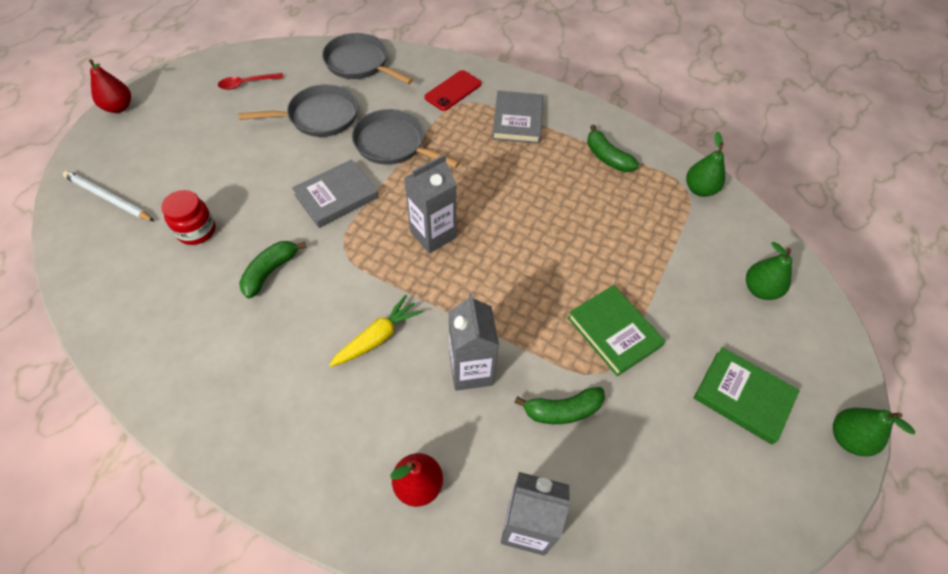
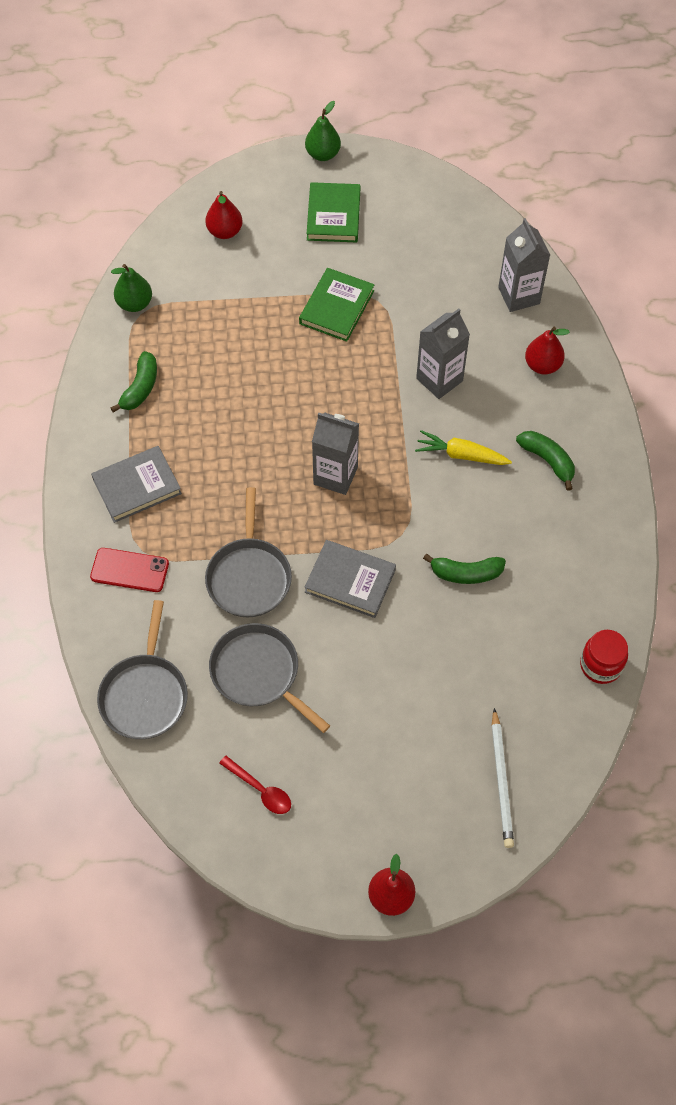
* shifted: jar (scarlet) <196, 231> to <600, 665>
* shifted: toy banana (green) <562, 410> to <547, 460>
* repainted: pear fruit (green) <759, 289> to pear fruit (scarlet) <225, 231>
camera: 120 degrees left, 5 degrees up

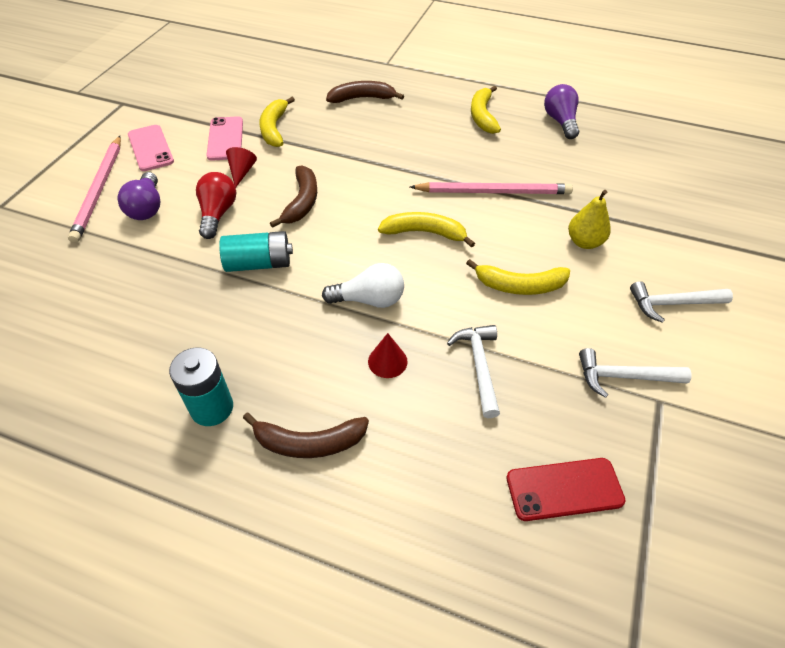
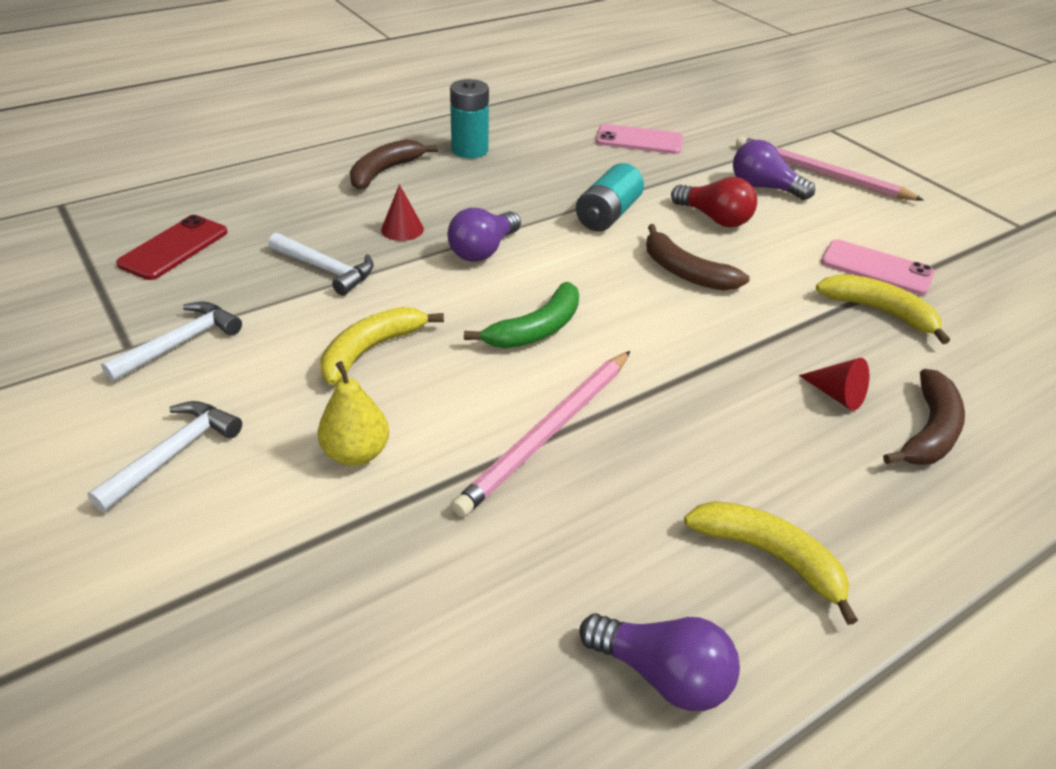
* shifted: mobile phone (rose-pink) <150, 148> to <639, 140>
* shifted: cone (scarlet) <242, 172> to <836, 395>
* repainted: lightbulb (white) <369, 300> to lightbulb (royal purple) <483, 250>
* repainted: toy banana (yellow) <424, 233> to toy banana (green) <536, 329>
camera: 125 degrees right, 10 degrees down

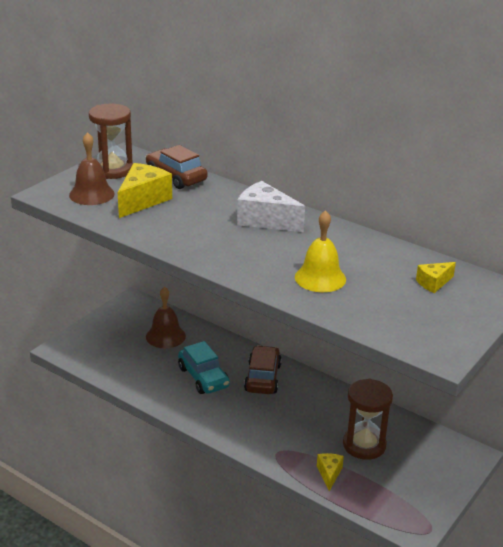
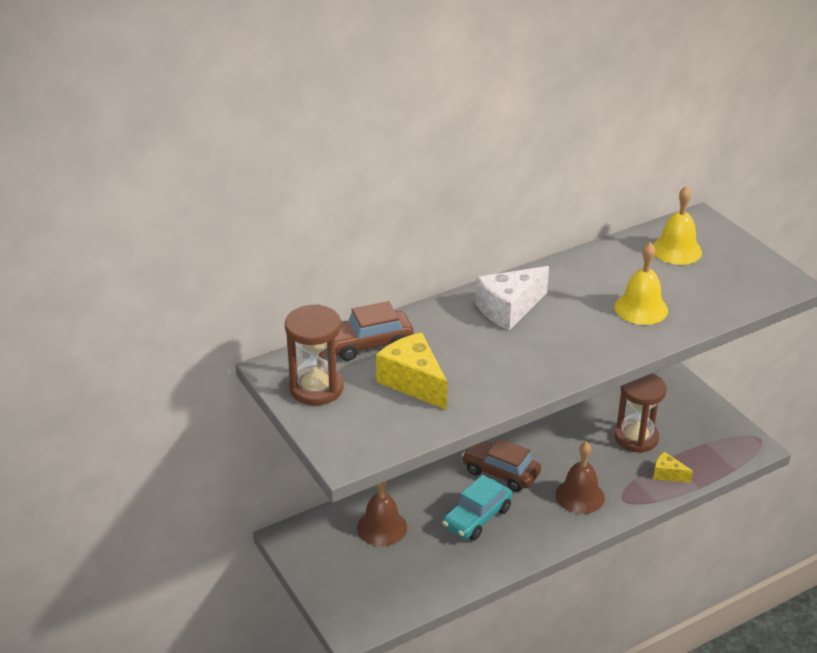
* shifted: hand bell (dark brown) <91, 194> to <580, 496>
* rotated: toy car (turquoise) <203, 377> = <477, 517> 135 degrees clockwise
* swapped: cheese (yellow) <433, 283> to hand bell (yellow) <676, 250>
camera: 65 degrees left, 5 degrees up

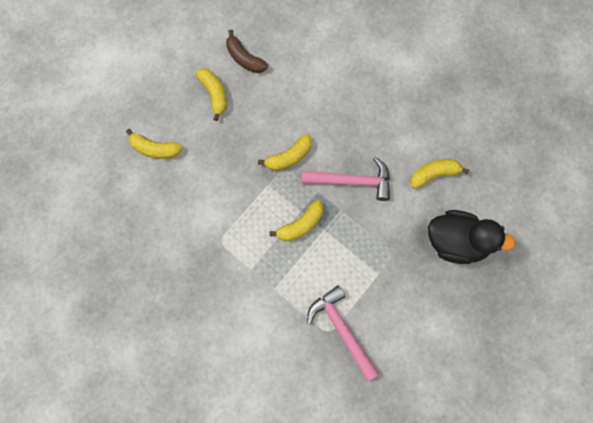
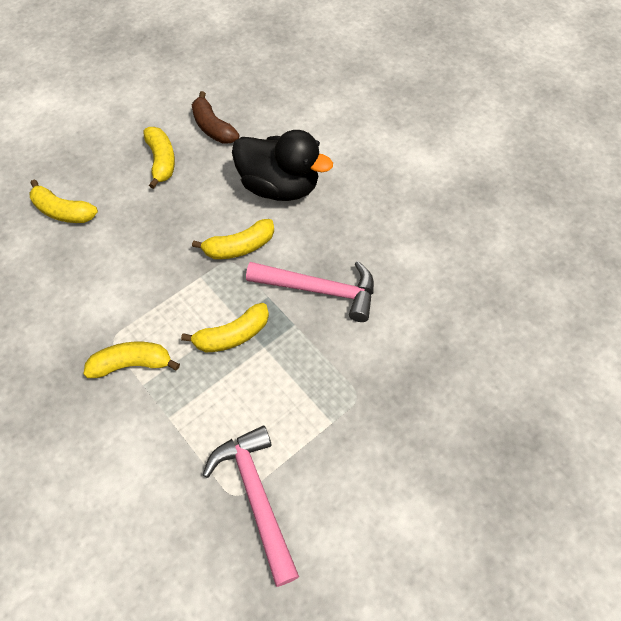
* shifted: toy banana (yellow) <434, 174> to <132, 364>
* shifted: toy duck (ebony) <456, 242> to <279, 187>
camera: 10 degrees right, 15 degrees down

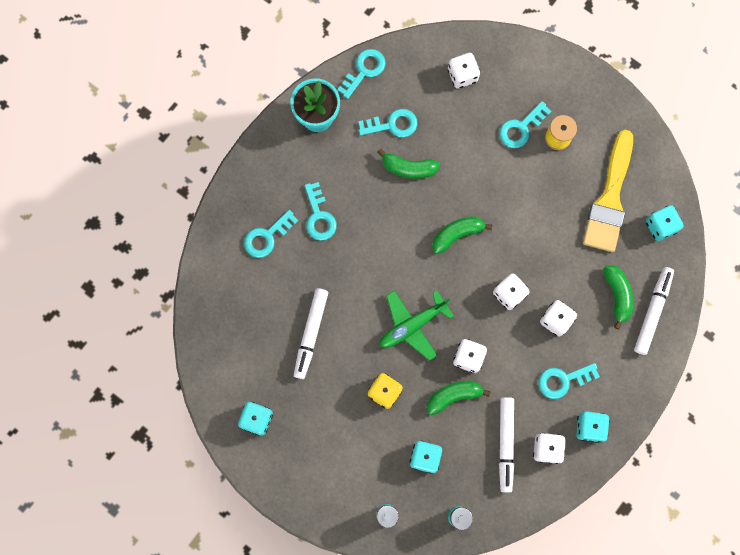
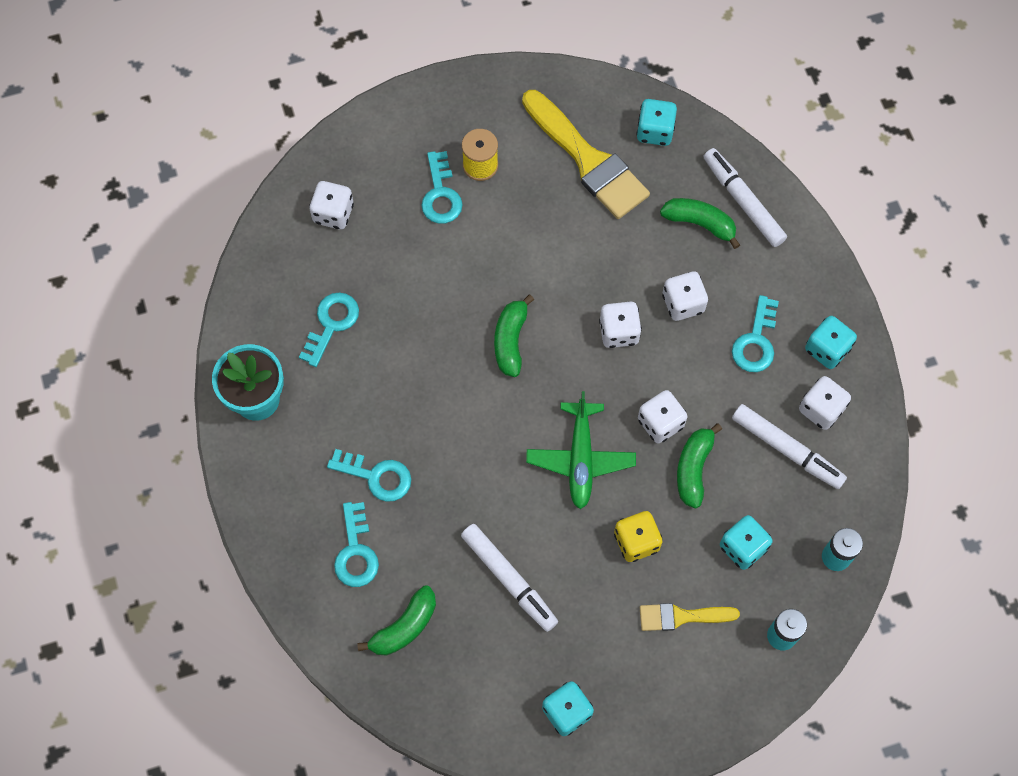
* gone: key (turquoise) <364, 70>
* shifted: toy banana (green) <408, 168> to <404, 627>
* new: paintbrush (yellow) <681, 616>
camera: 55 degrees left, 10 degrees down

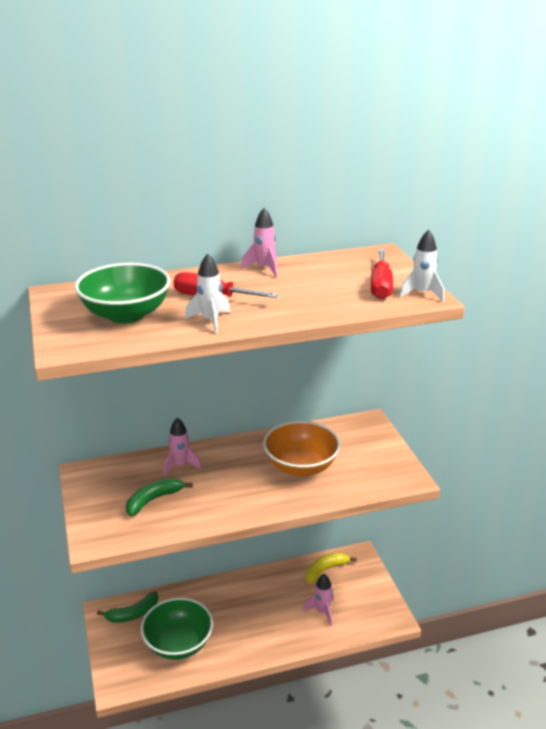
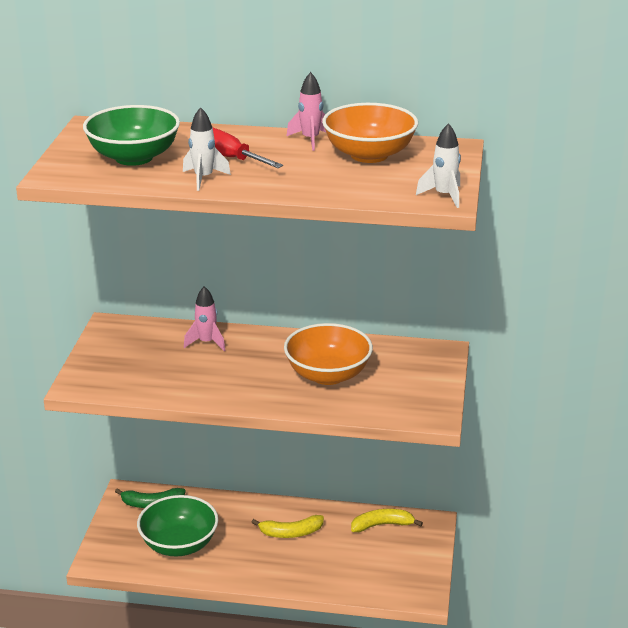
* gone: toy banana (green) <153, 500>
* gone: spaceship (rose-pink) <322, 612>
* gone: hand screwdriver (scarlet) <380, 286>
* new: toy banana (yellow) <291, 533>
* new: serving bowl (bright orange) <369, 155>
camera: 25 degrees right, 0 degrees up

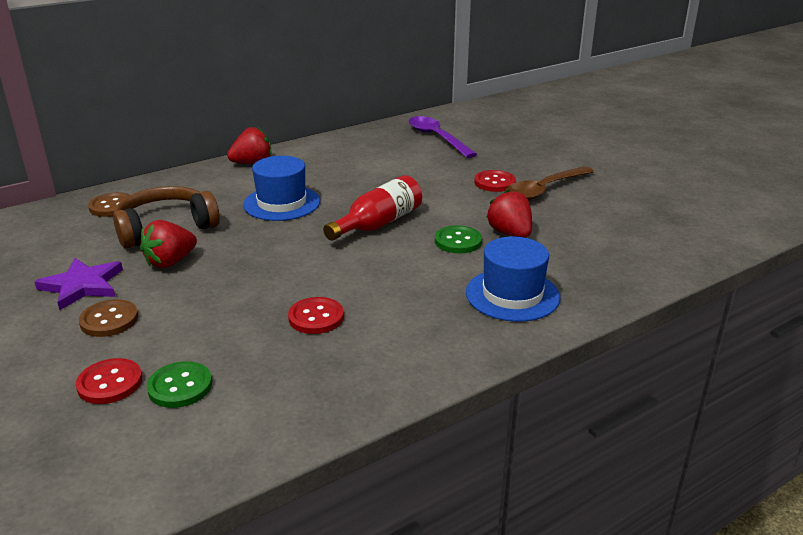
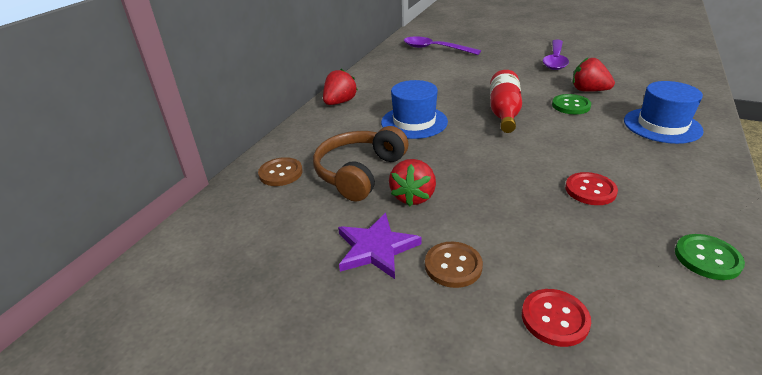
* shifted: shirt button (green) <180, 386> to <707, 258>
* gone: shirt button (scarlet) <494, 182>
* repainted: teaspoon (dark brown) <544, 190> to teaspoon (royal purple) <555, 60>
camera: 30 degrees left, 5 degrees up

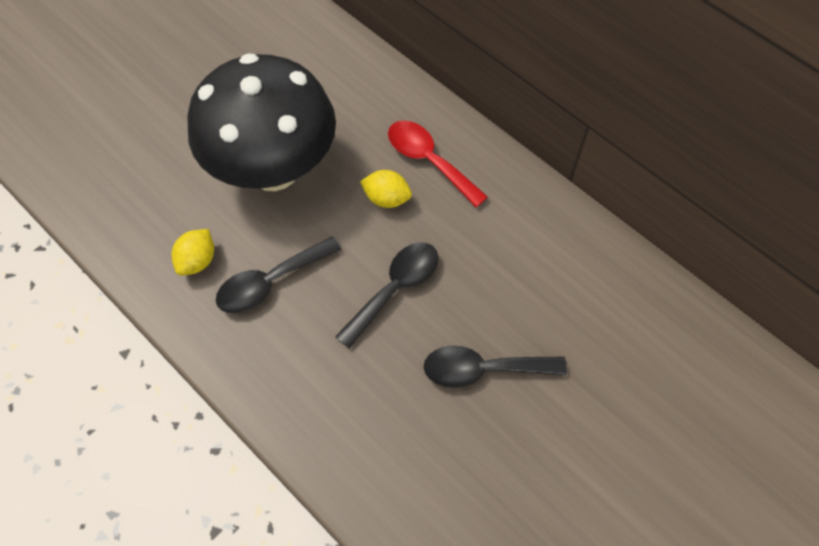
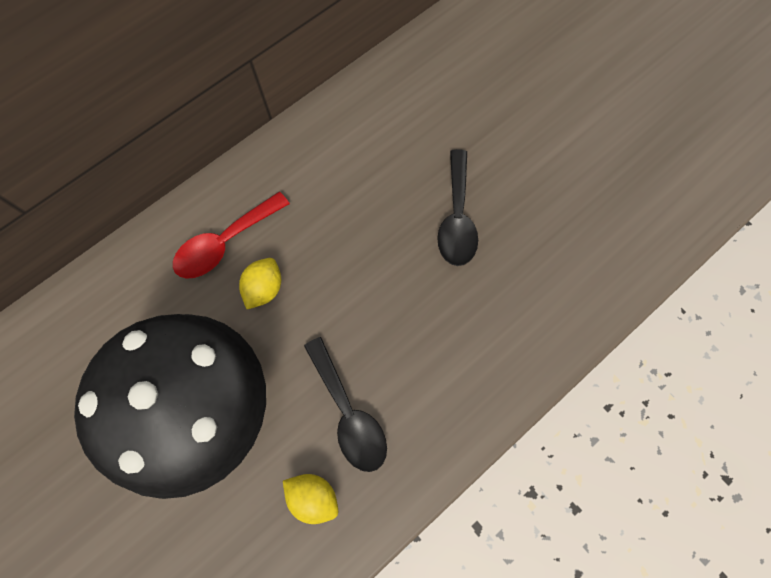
* gone: teaspoon (ebony) <395, 289>
camera: 85 degrees left, 10 degrees up

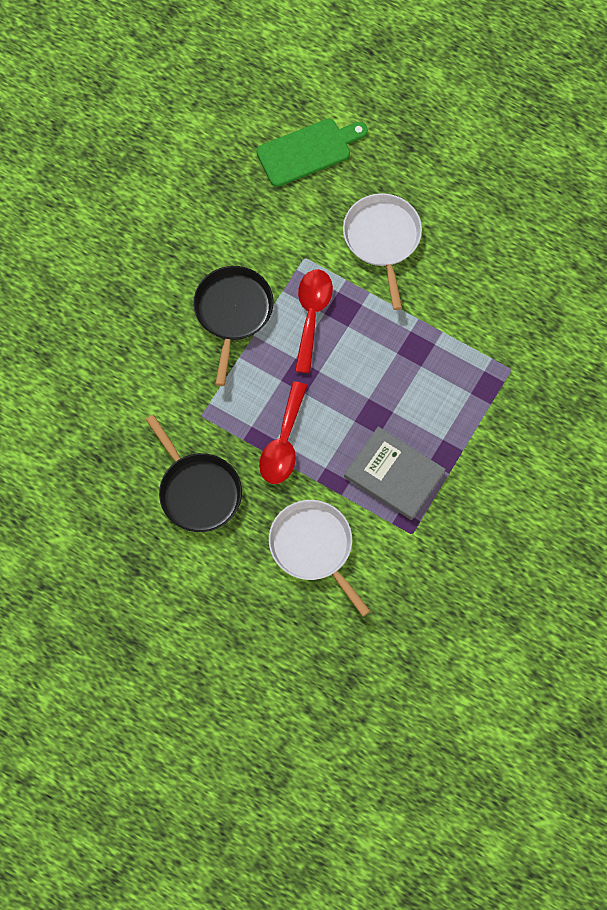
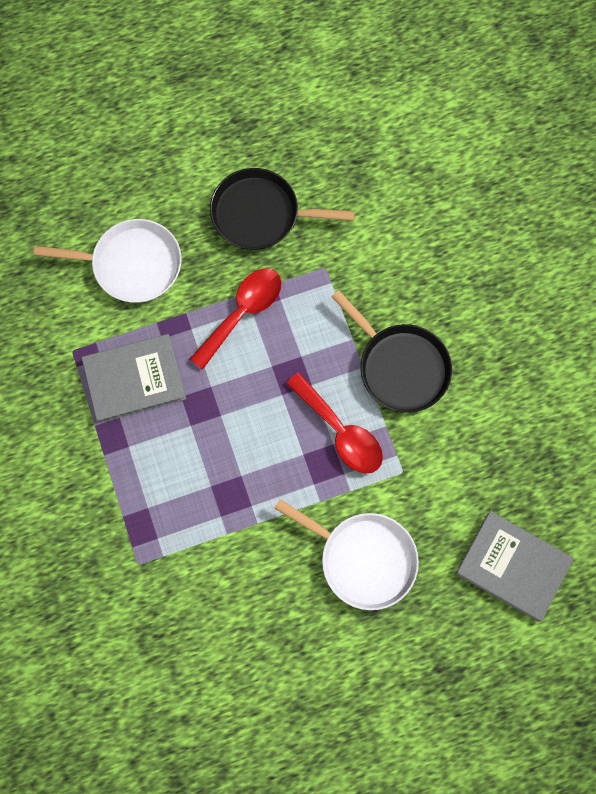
* swapped: bread board (green) <308, 151> to hardcover (ash-grey) <513, 566>
* rotated: teaspoon (scarlet) <283, 443> = <242, 313> 75 degrees clockwise
camera: 130 degrees right, 5 degrees up

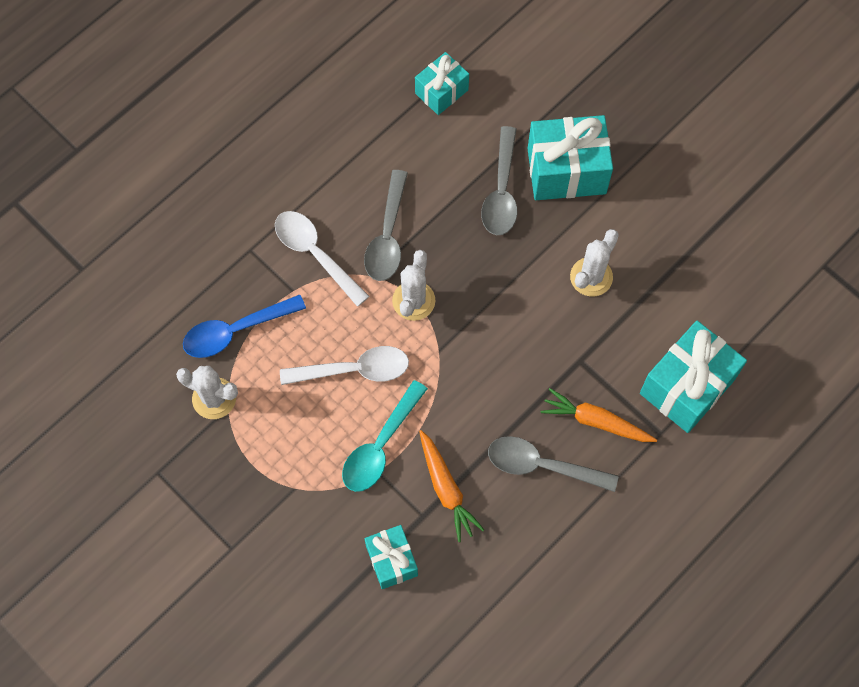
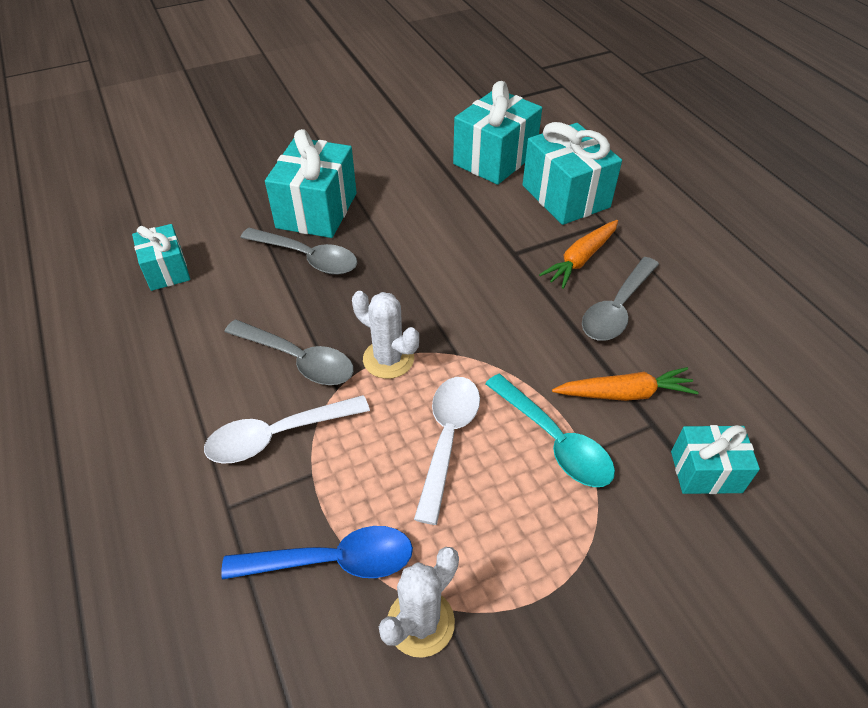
* rotated: teaspoon (cobalt) <236, 331> = <333, 561> 90 degrees counterclockwise
* gone: cactus (white) <591, 277>
* new: wrapped gift (turquoise) <495, 159>
camera: 70 degrees left, 20 degrees down

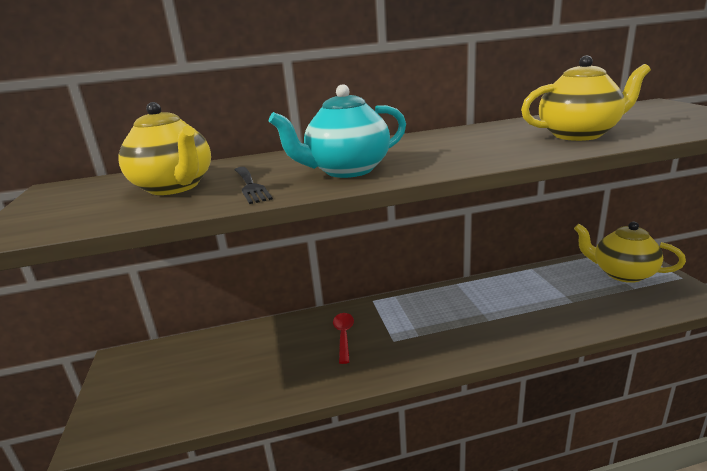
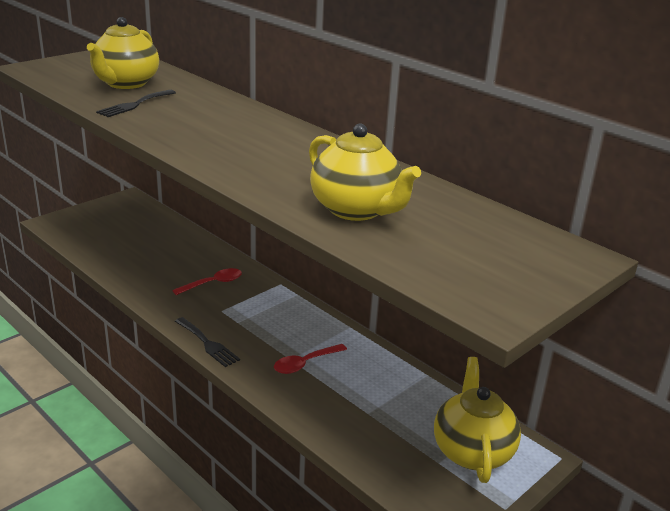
* gone: teapot (turquoise) <346, 171>
* new: table fork (ebony) <207, 344>
* new: teaspoon (scarlet) <305, 363>
camera: 55 degrees right, 5 degrees up

